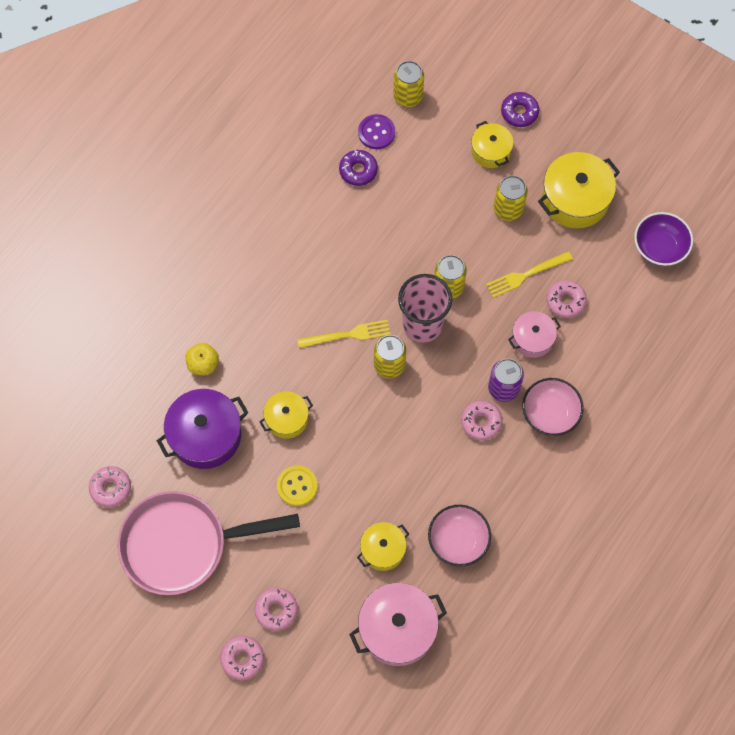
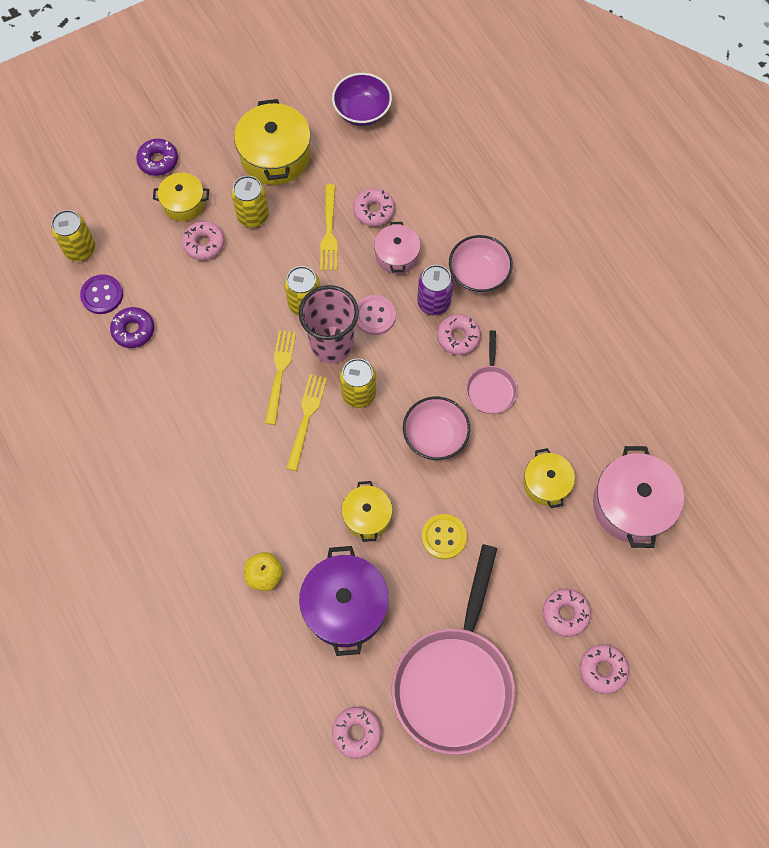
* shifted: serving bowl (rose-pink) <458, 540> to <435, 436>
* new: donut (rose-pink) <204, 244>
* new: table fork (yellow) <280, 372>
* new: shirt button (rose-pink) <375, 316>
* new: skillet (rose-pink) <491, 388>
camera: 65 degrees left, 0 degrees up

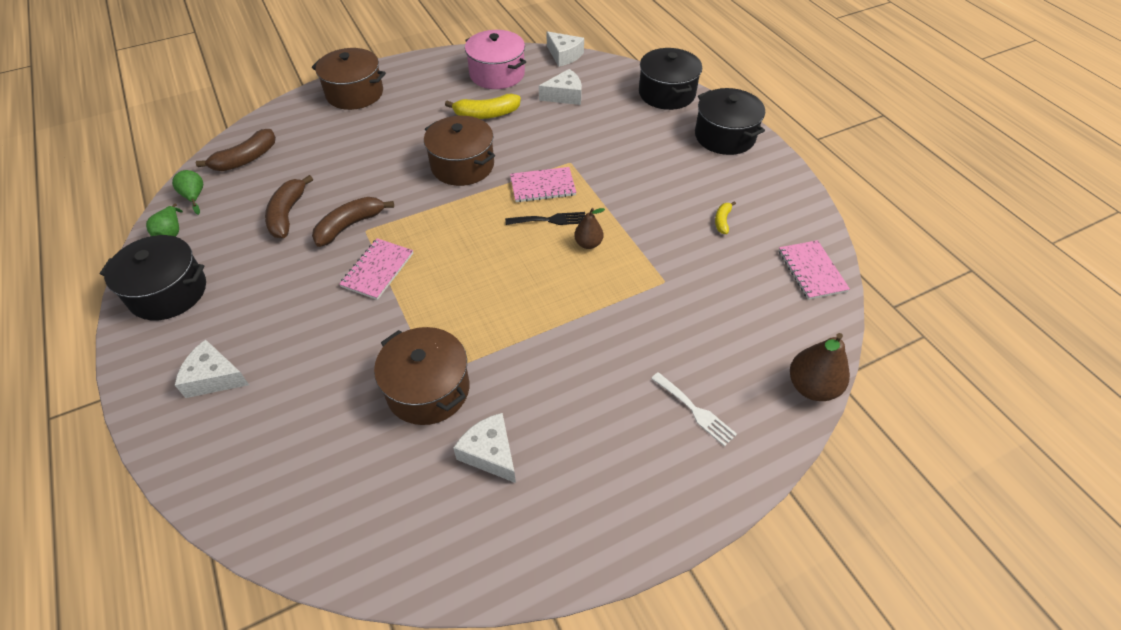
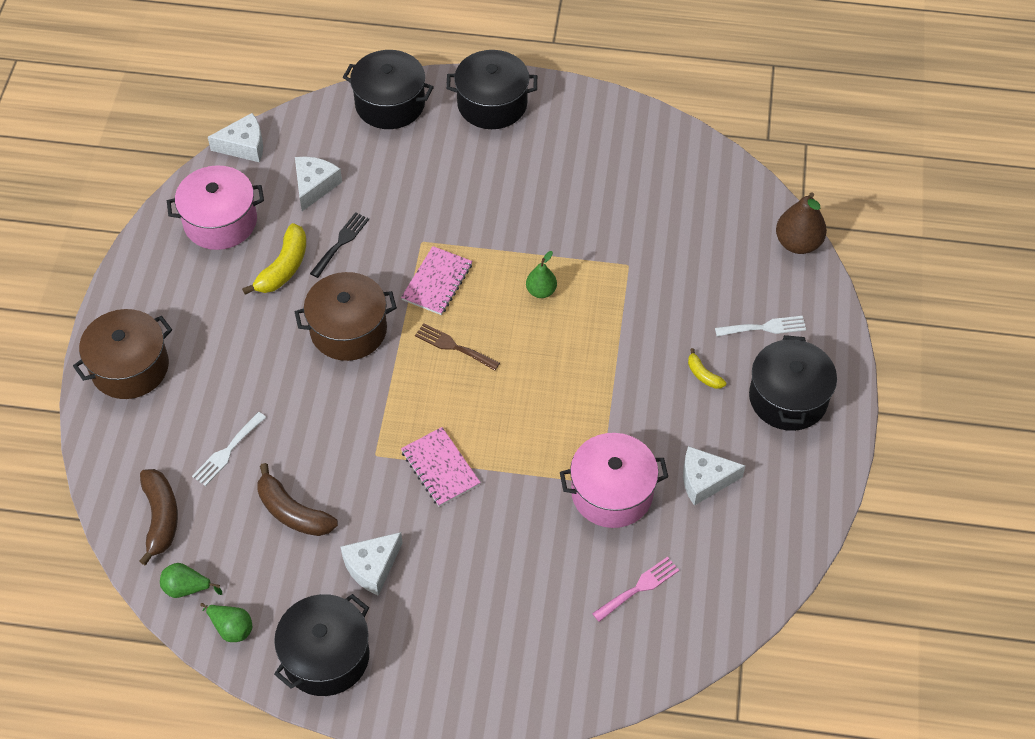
* shifted: cheese (white) <214, 377> to <372, 567>
* gone: toy banana (dark brown) <350, 225>
* repainted: stockpot (dark brown) <428, 389> to stockpot (rose-pink) <612, 493>
* shifted: table fork (ebony) <550, 220> to <341, 242>
* repainted: pear fruit (dark brown) <588, 244> to pear fruit (green) <541, 291>
* shifted: toy banana (yellow) <722, 221> to <703, 375>
* gone: notebook (rose-pink) <811, 271>
* new: table fork (white) <227, 451>
* new: table fork (dark brown) <453, 346>
* new: table fork (rose-pink) <639, 588>
* new: stockpot (ebony) <788, 398>
camera: 55 degrees left, 5 degrees up

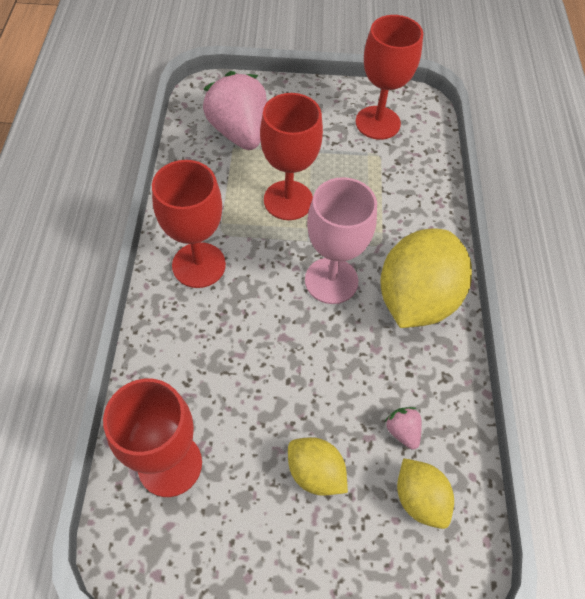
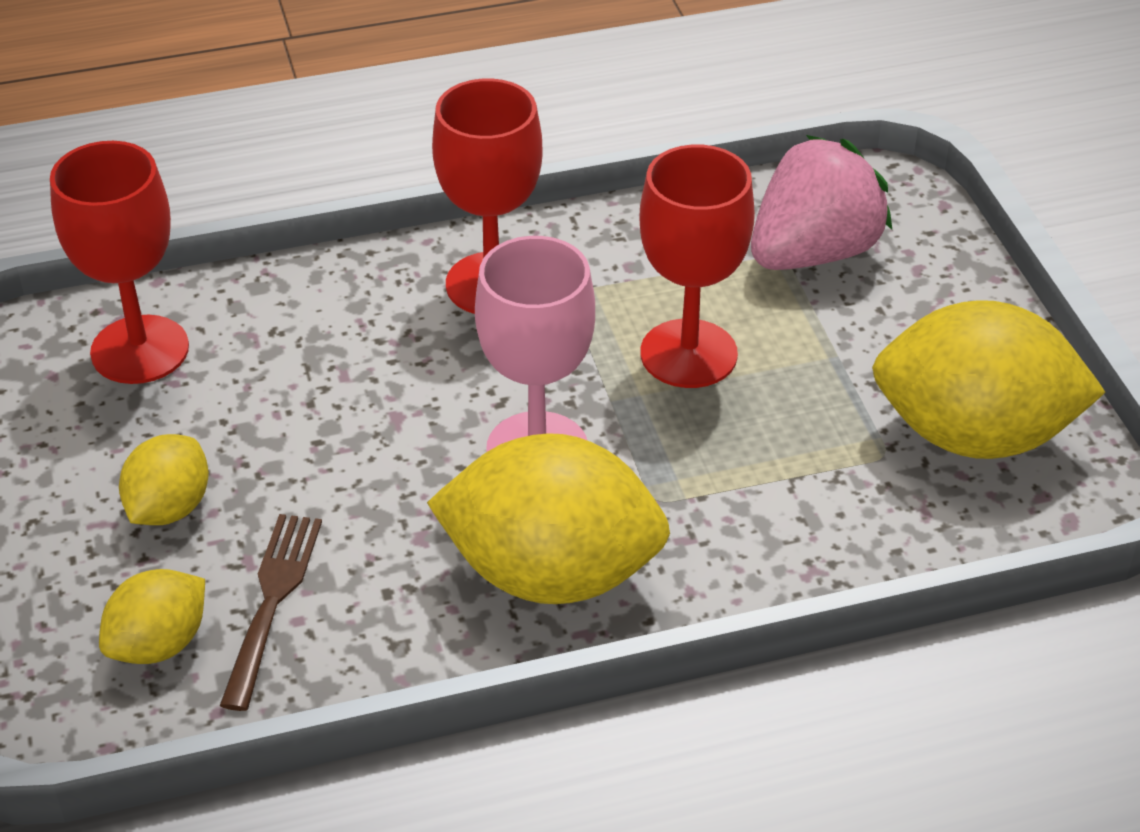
* swapped: goblet (scarlet) <377, 123> to toy lemon (yellow) <973, 435>
* swapped: toy strawberry (rose-pink) <402, 431> to table fork (dark brown) <272, 601>
camera: 75 degrees right, 15 degrees down

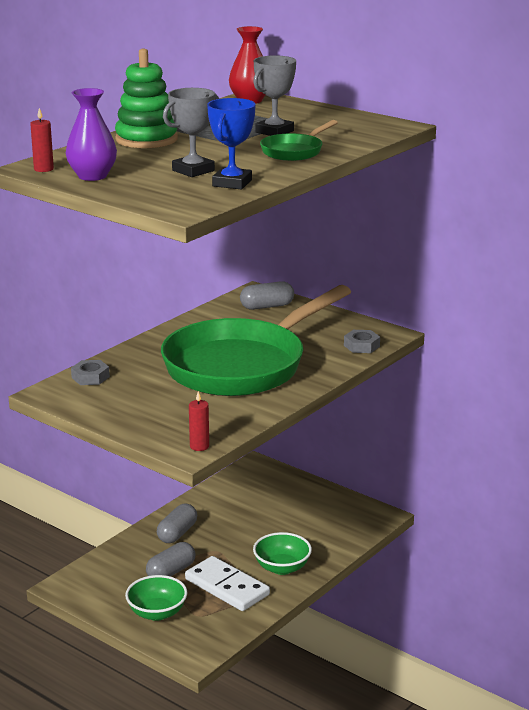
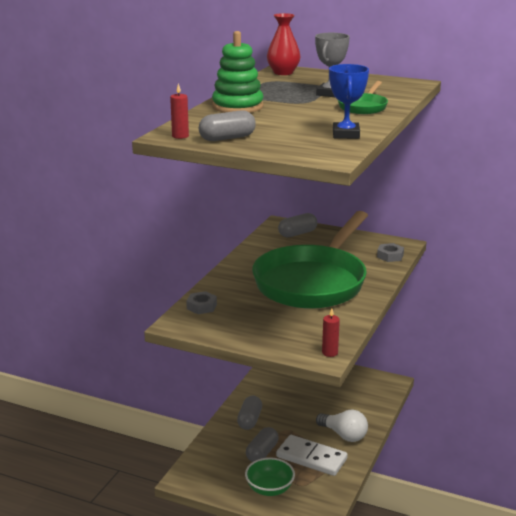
* swapped: flower vase (royal purple) <92, 176> to pill (ash-grey) <227, 138>
* gone: award cup (ash-grey) <193, 171>
* swapped: serving bowl (green) <282, 568> to lightbulb (white) <344, 435>
camera: 15 degrees left, 0 degrees up

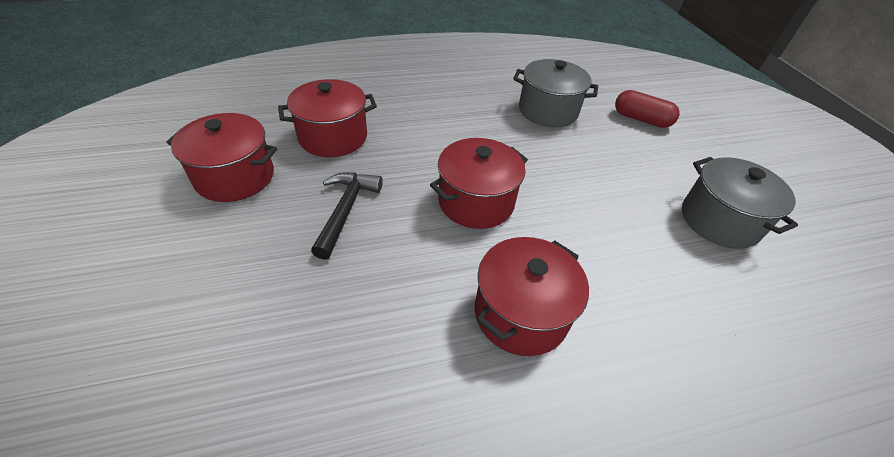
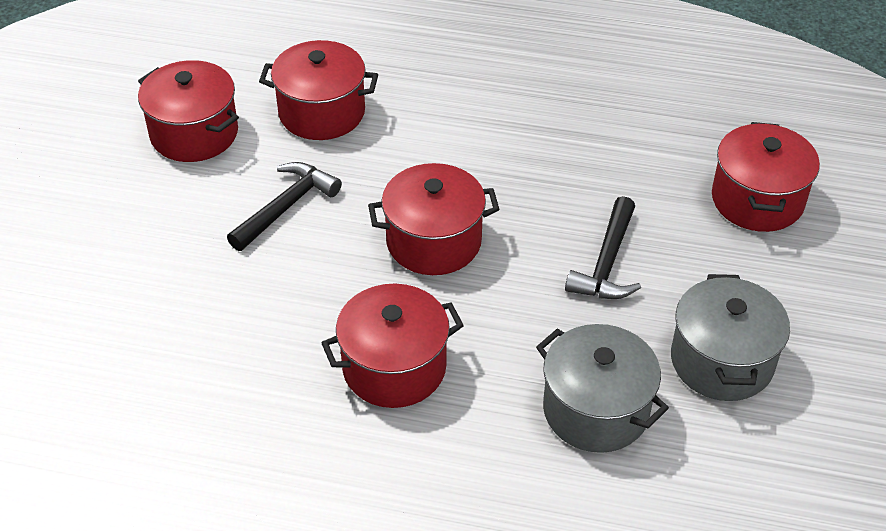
* shifted: stockpot (ash-grey) <548, 111> to <596, 410>
* swapped: pill (scarlet) <641, 119> to stockpot (scarlet) <757, 200>
* new: carpenter's hammer (ebony) <607, 263>
camera: 30 degrees right, 0 degrees up

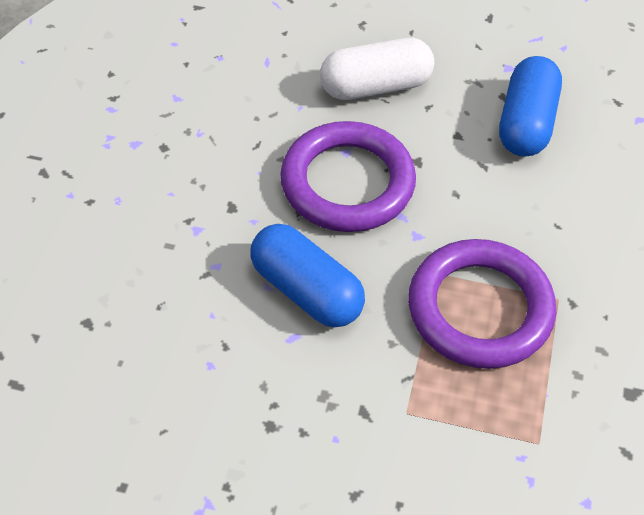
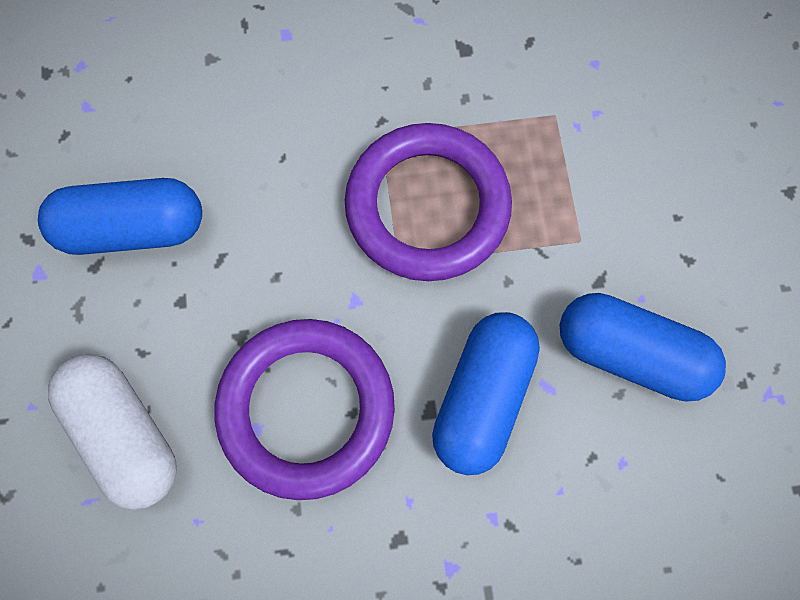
* new: pill (cobalt) <629, 353>
camera: 110 degrees left, 20 degrees up

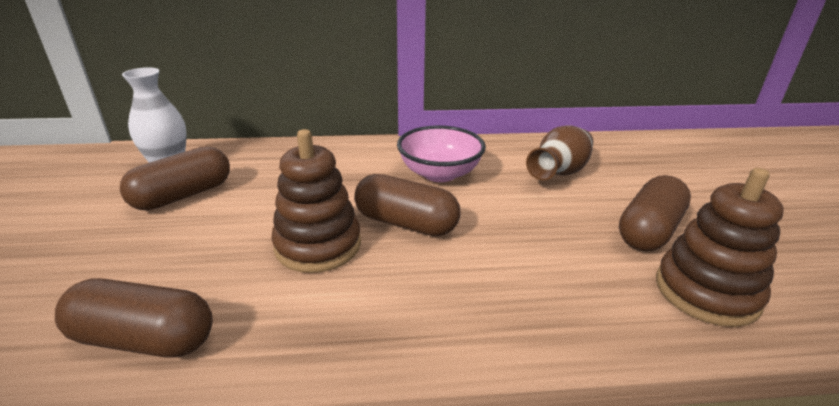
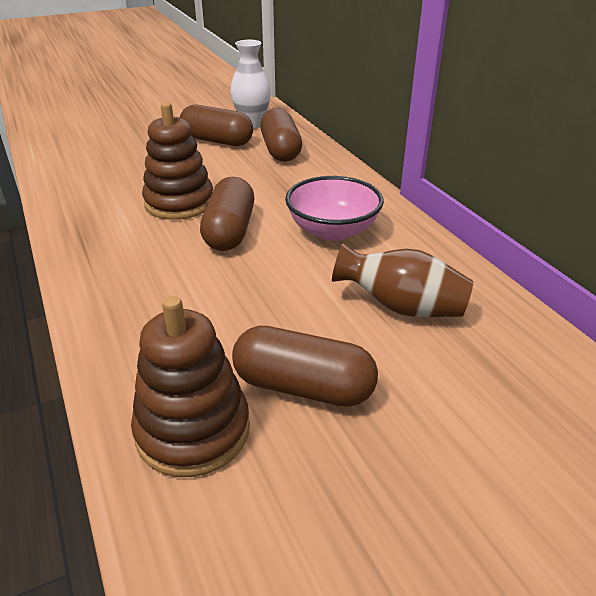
* shifted: pill (dark brown) <145, 339> to <280, 150>
camera: 70 degrees right, 5 degrees up

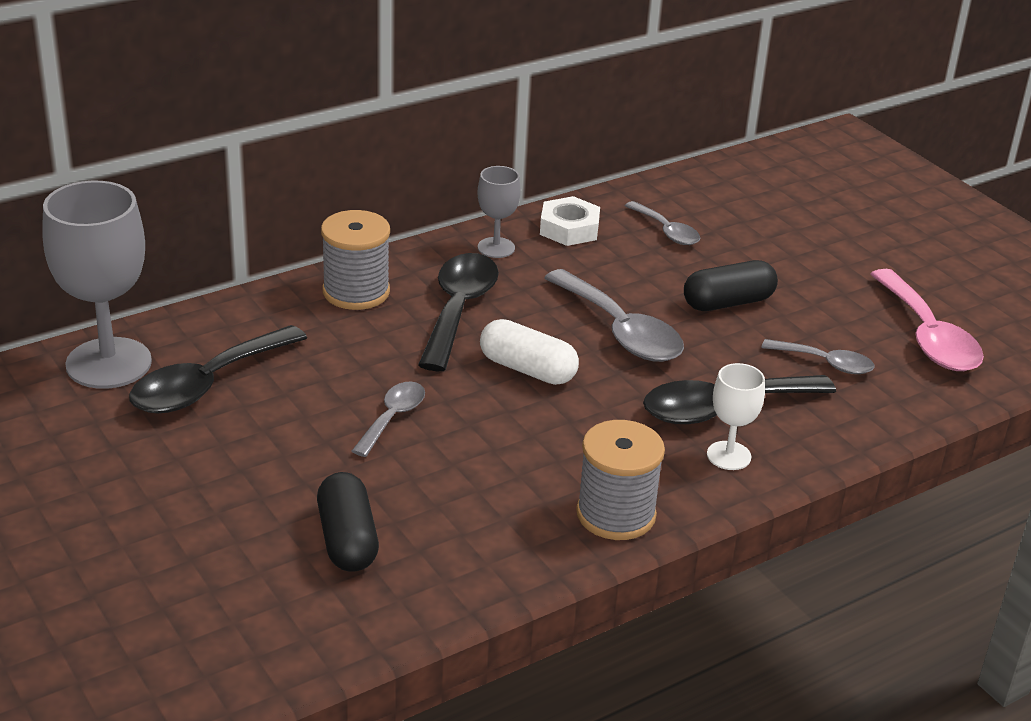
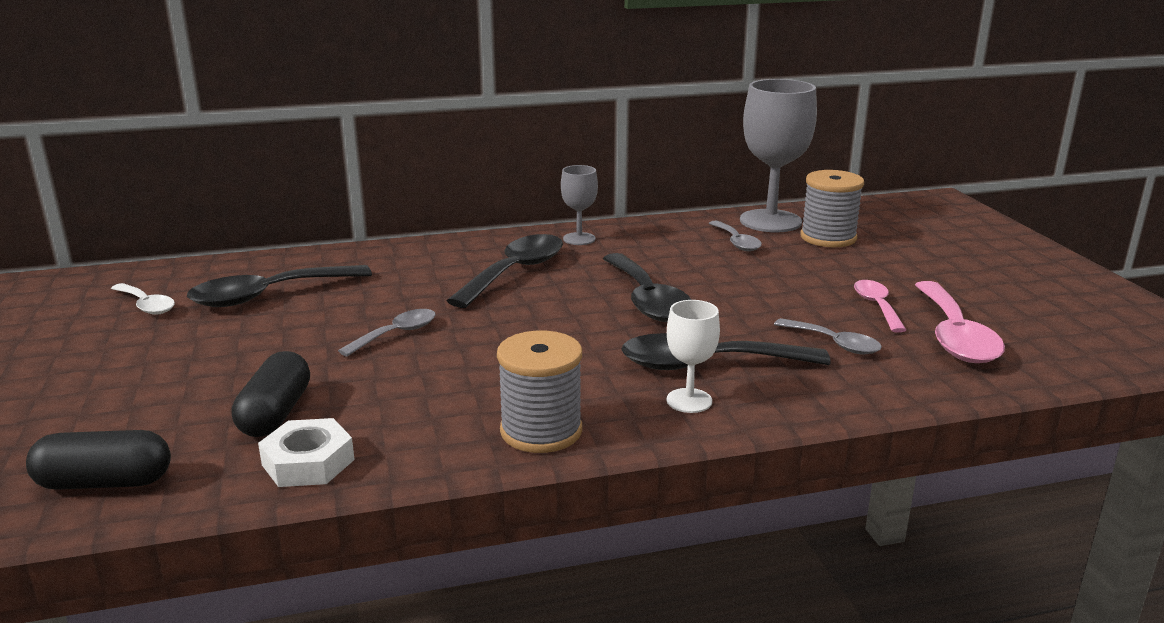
* shifted: goblet (ash-grey) <109, 363> to <770, 221>
* shifted: spool (ash-grey) <356, 292> to <828, 237>
* gone: pill (white) <527, 369>
* shifted: hex nut (white) <569, 228> to <308, 462>
* repainted: teaspoon (ash-grey) <620, 331> to teaspoon (ebony) <647, 300>
* shifted: pill (ebony) <728, 302> to <105, 482>
* new: teaspoon (white) <146, 305>
* new: teaspoon (rose-pink) <877, 306>
camera: 20 degrees right, 10 degrees down

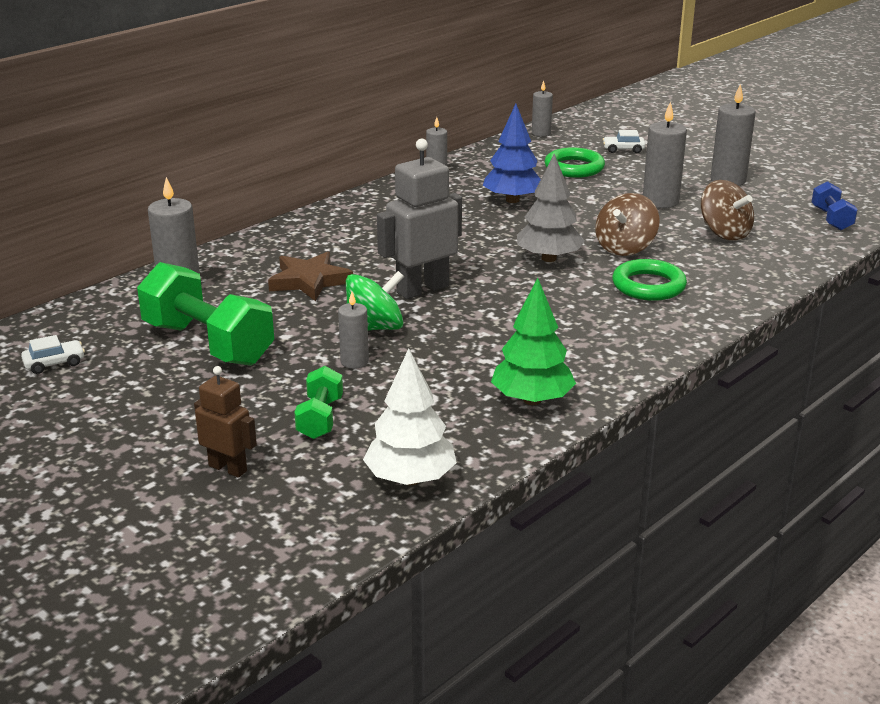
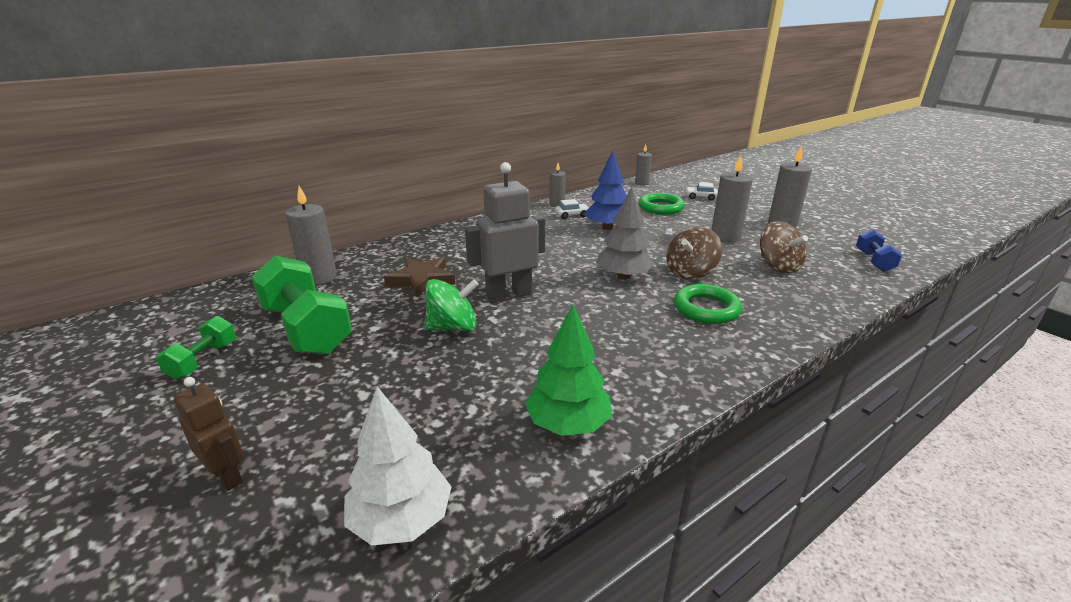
* shifted: toy car (white) <54, 363> to <572, 215>
* shifted: hand weight (green) <320, 418> to <203, 360>
* gone: pillar candle (ash-grey) <354, 362>
camera: 10 degrees right, 0 degrees up

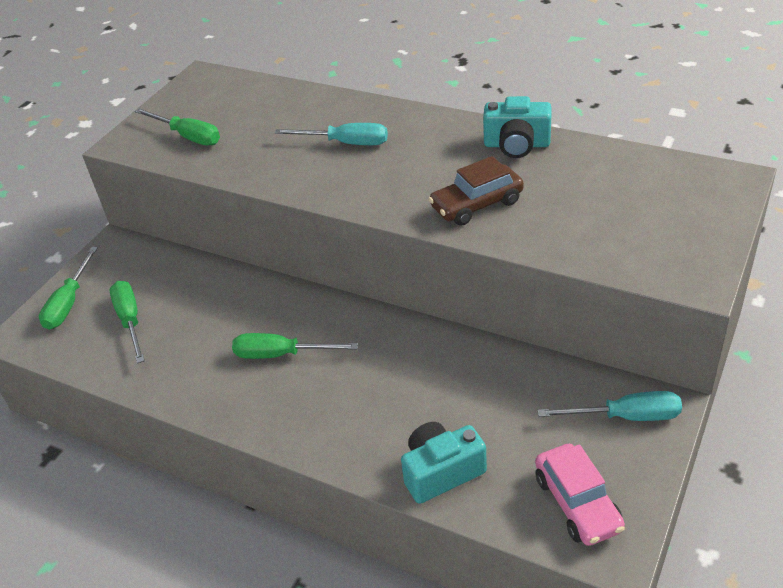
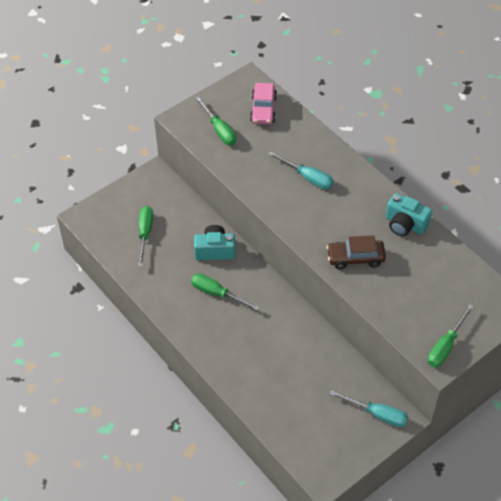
* shifted: hand screwdriver (green) <69, 303> to <445, 346>
* shifted: photo camera (turquoise) <441, 472> to <215, 250>
* shifted: toy car (rose-pink) <577, 503> to <263, 109>
camera: 20 degrees right, 10 degrees up

